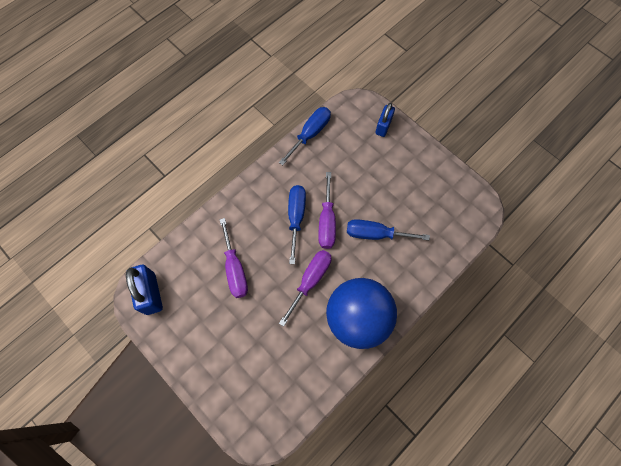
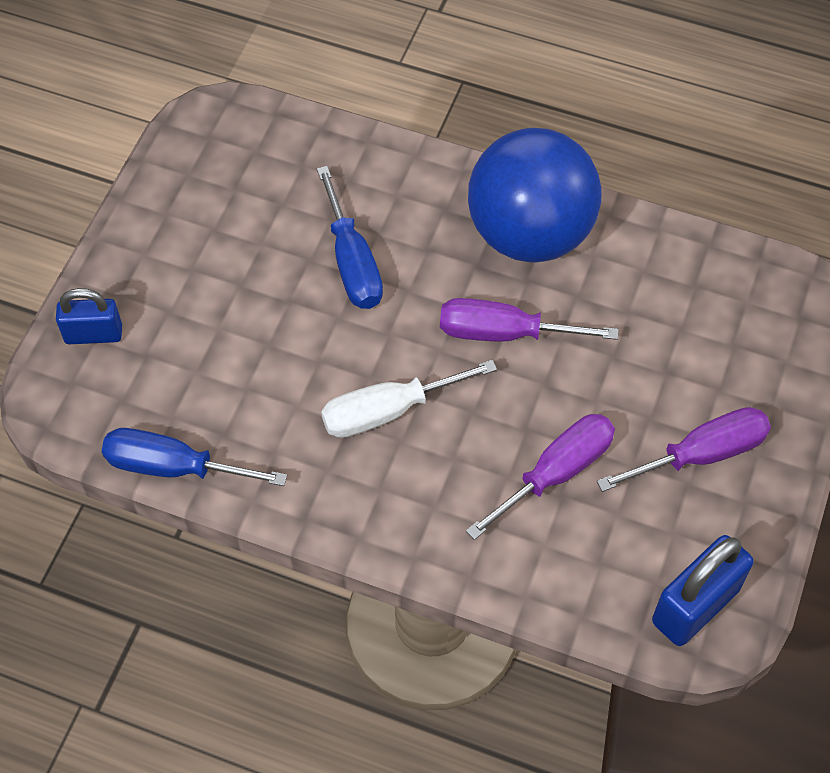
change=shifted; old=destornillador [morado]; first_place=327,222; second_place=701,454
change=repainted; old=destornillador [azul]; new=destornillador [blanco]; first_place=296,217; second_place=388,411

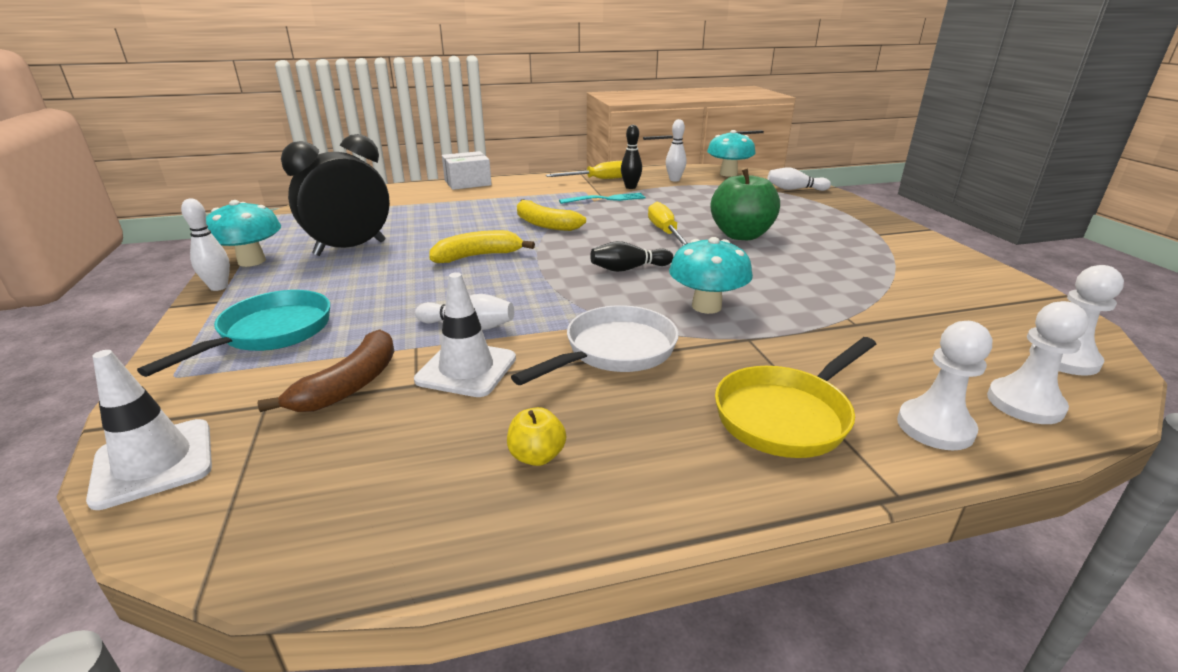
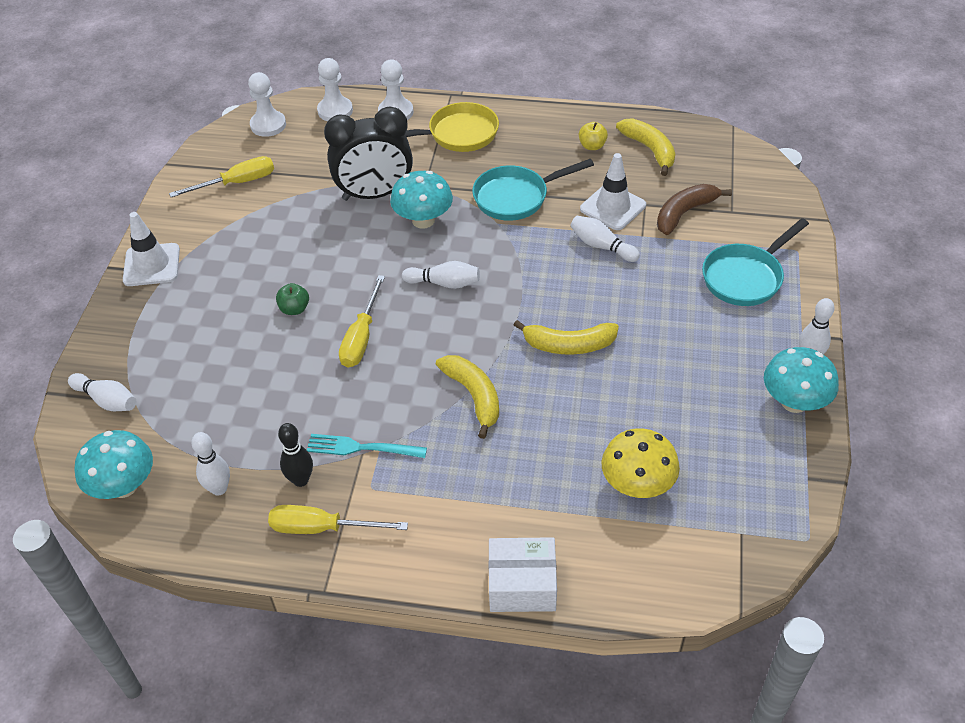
change=new; new=destornillador [amarillo]; second_place=237,183
change=new; new=seta [amarillo]; second_place=637,485
change=new; new=plátano [amarillo]; second_place=650,150
change=shifted; old=cono de tráfico [blanco]; first_place=154,463; second_place=151,265
change=shifted; old=despertador [negro]; first_place=350,248; second_place=374,194
change=repainted; old=sartén [blanco]; new=sartén [turquesa]; first_place=614,351; second_place=516,197
change=repainted; old=bolo [negro]; new=bolo [blanco]; first_place=628,269; second_place=444,283
change=scaled; old=manzana [verde]; first_place=741,235; second_place=294,309; factor=0.46

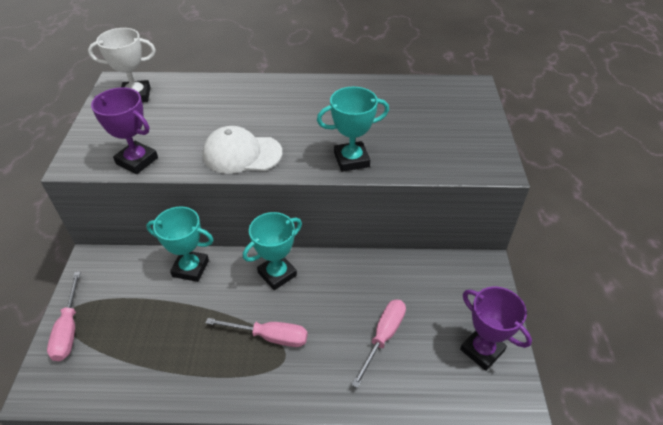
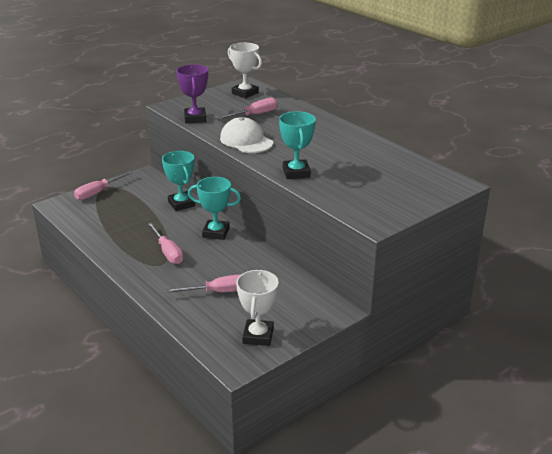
change=new; new=destornillador [rosa]; second_place=254,115
change=repainted; old=trofeo [morado]; new=trofeo [blanco]; first_place=482,350; second_place=258,336
change=rotated; old=trofeo [turquesa]; first_place=351,160; second_place=296,173; degrees=45

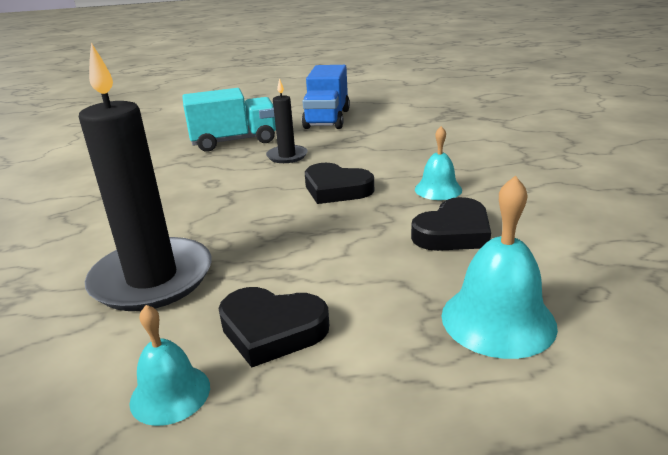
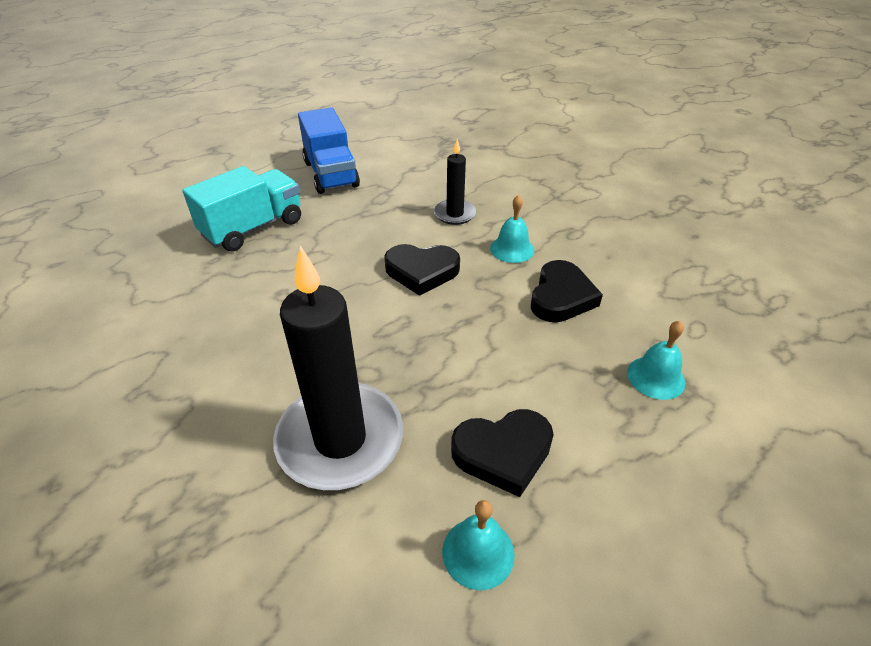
change=shifted; old=vela [negro]; first_place=287,156; second_place=455,214
change=scaled; old=campana [turquesa]; first_place=498,320; second_place=655,377; factor=0.62

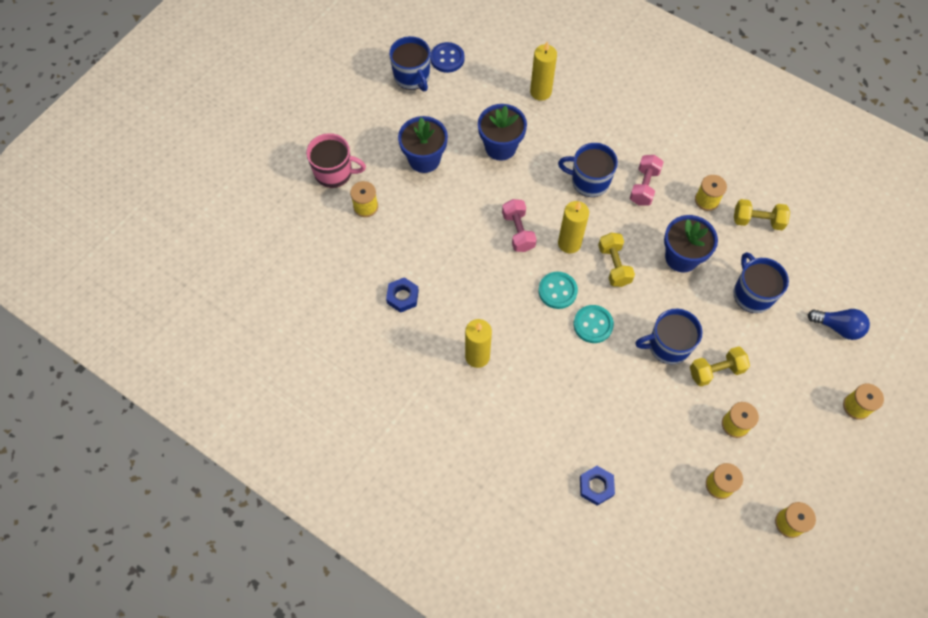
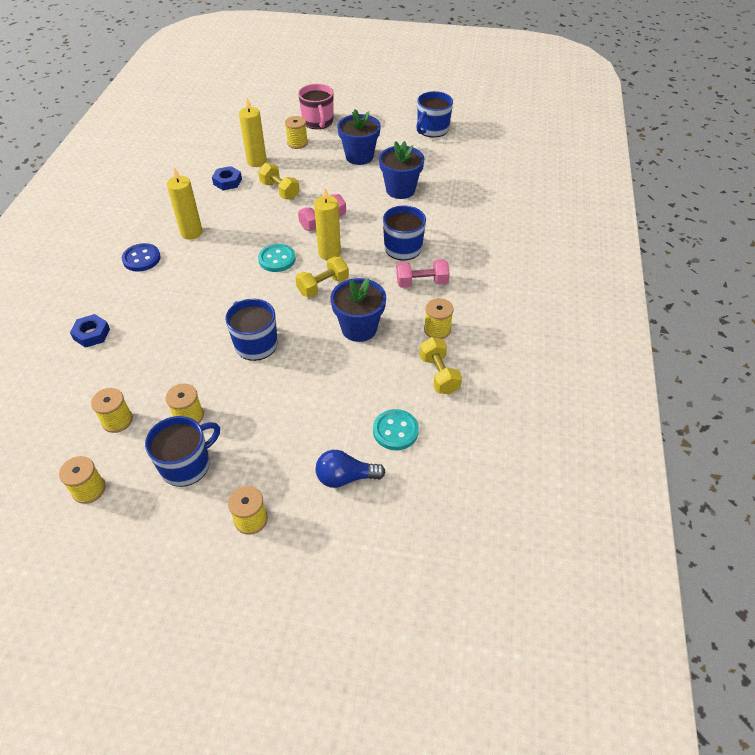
change=shifted; old=botón [azul]; first_place=447,58; second_place=141,259
change=shifted; old=vela [amarillo]; first_place=540,92; second_place=257,161
change=shifted; old=botón [turquesa]; first_place=593,325; second_place=395,431
change=shifted; old=mancuerna [amarillo]; first_place=716,371; second_place=280,190
change=shifted; old=taza [azul]; first_place=752,294; second_place=187,465
change=rotated; old=bombilla [azul]; first_place=838,327; second_place=345,477; degrees=90

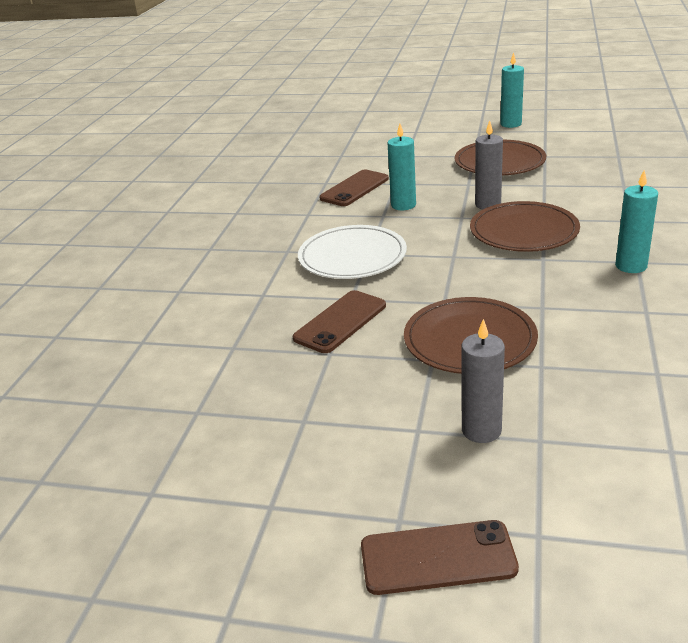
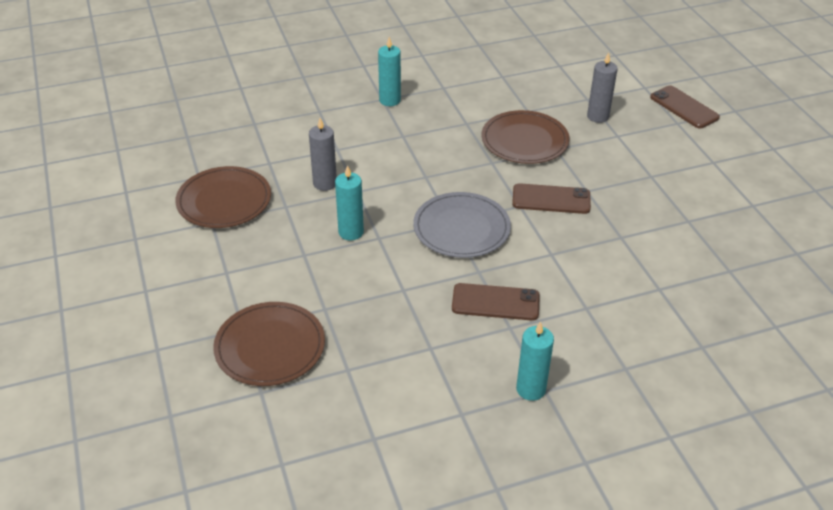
change=shifted; old=móvil [marrón]; first_place=354,188; second_place=495,302
change=shifted; old=plato [marrón]; first_place=523,231; second_place=270,347
change=shifted; old=vela [turquesa]; first_place=511,124; second_place=531,389
change=repainted; old=plato [blanco]; new=plato [gris]; first_place=352,256; second_place=461,228

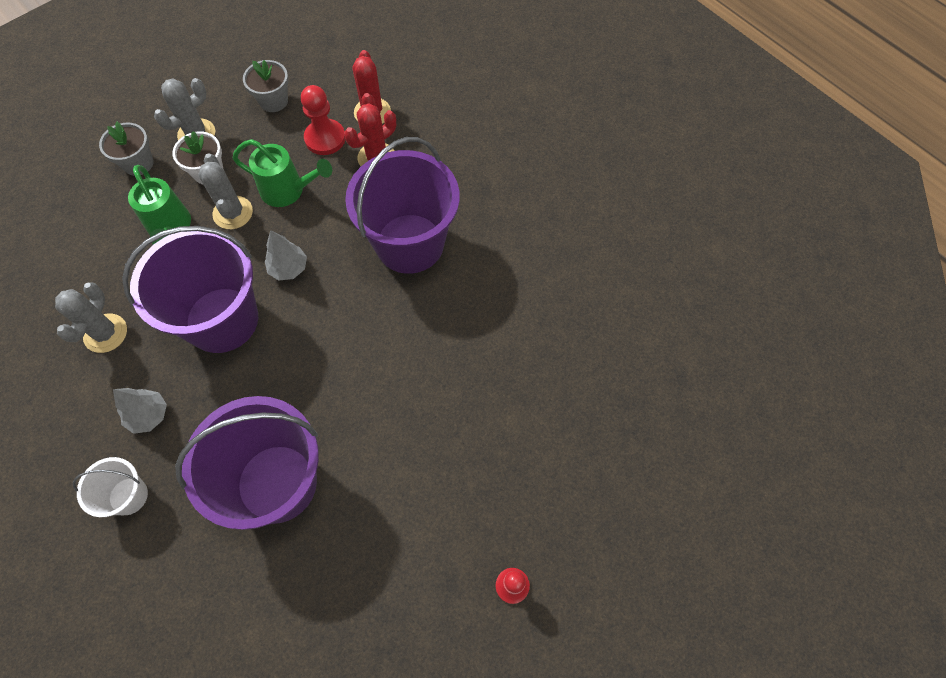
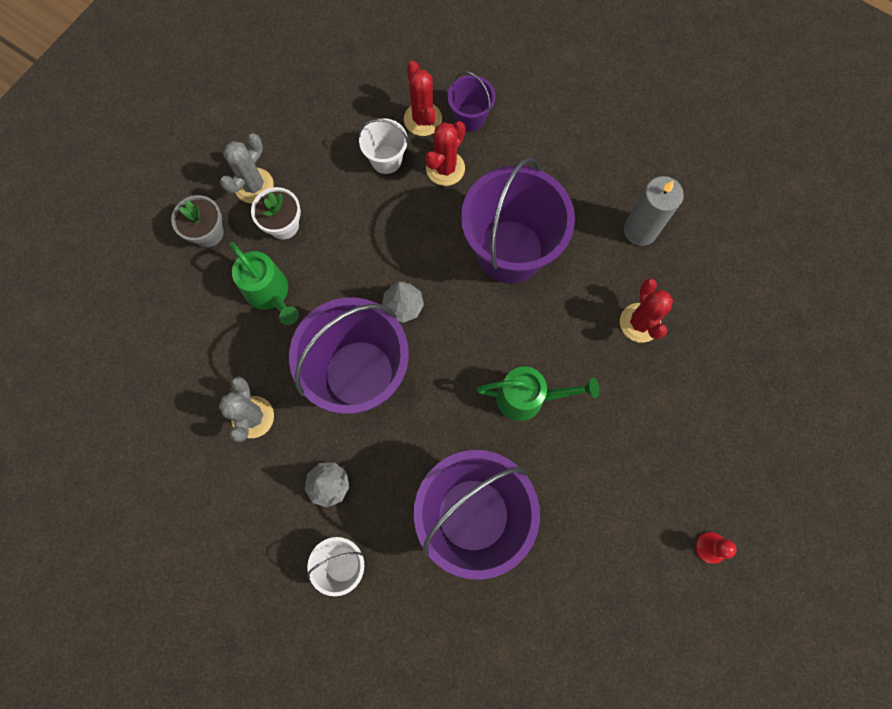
change=gone; old=cactus [gris]; first_place=233,213
change=gone; old=maceta [gris]; first_place=273,101
change=new; new=balde [morado]; second_place=470,117
change=new; new=cactus [rojo]; second_place=640,323
change=new; new=vela [gris]; second_place=640,230
change=shifted; old=regadera [verde]; first_place=288,191; second_place=528,398
change=swapped; old=peón [rojo]; new=balde [blanco]; first_place=325,138; second_place=386,159

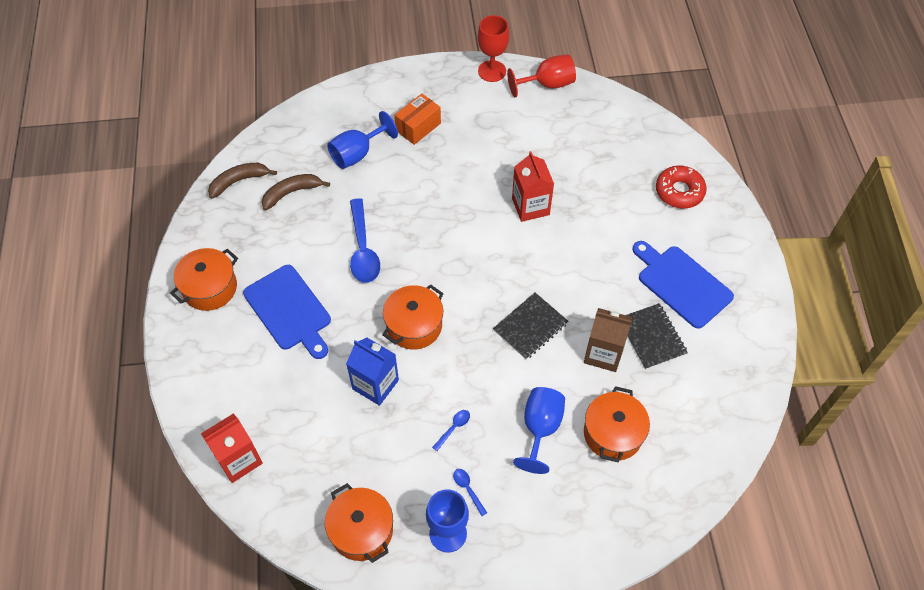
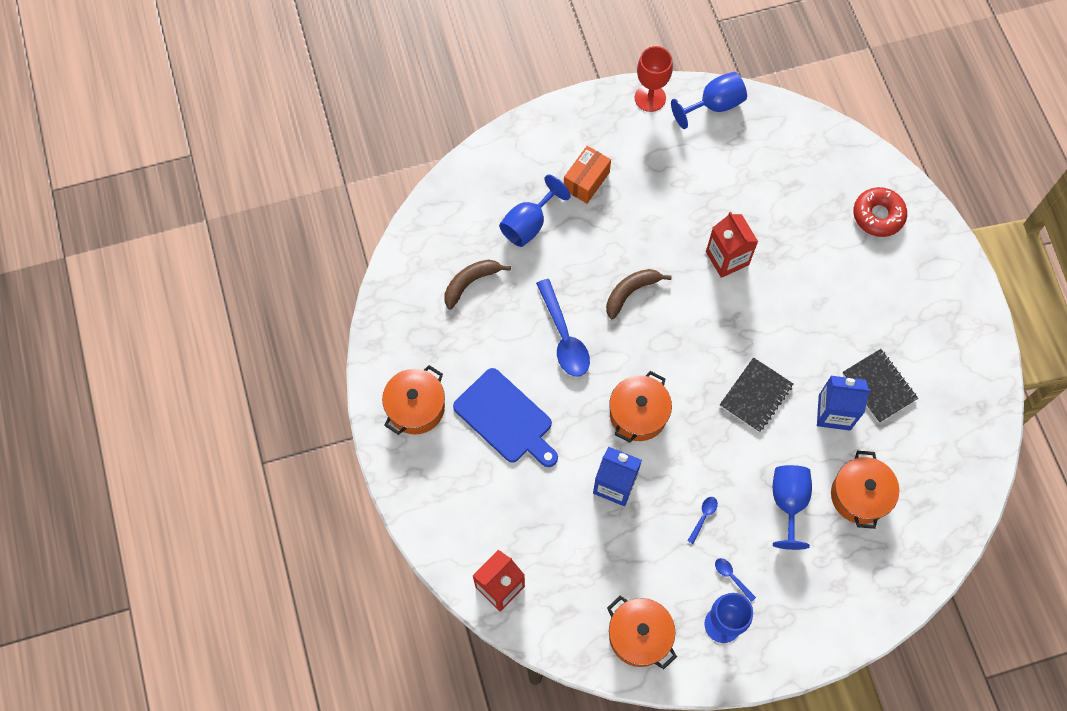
change=gone; old=tabla de cortar [azul]; first_place=681,284
change=shifted; old=plátano [marrón]; first_place=239,181; second_place=631,292
change=repainted; old=copa [rojo]; new=copa [azul]; first_place=547,84; second_place=714,105
change=repainted; old=cartón de leche [marrón]; new=cartón de leche [azul]; first_place=603,353; second_place=834,412

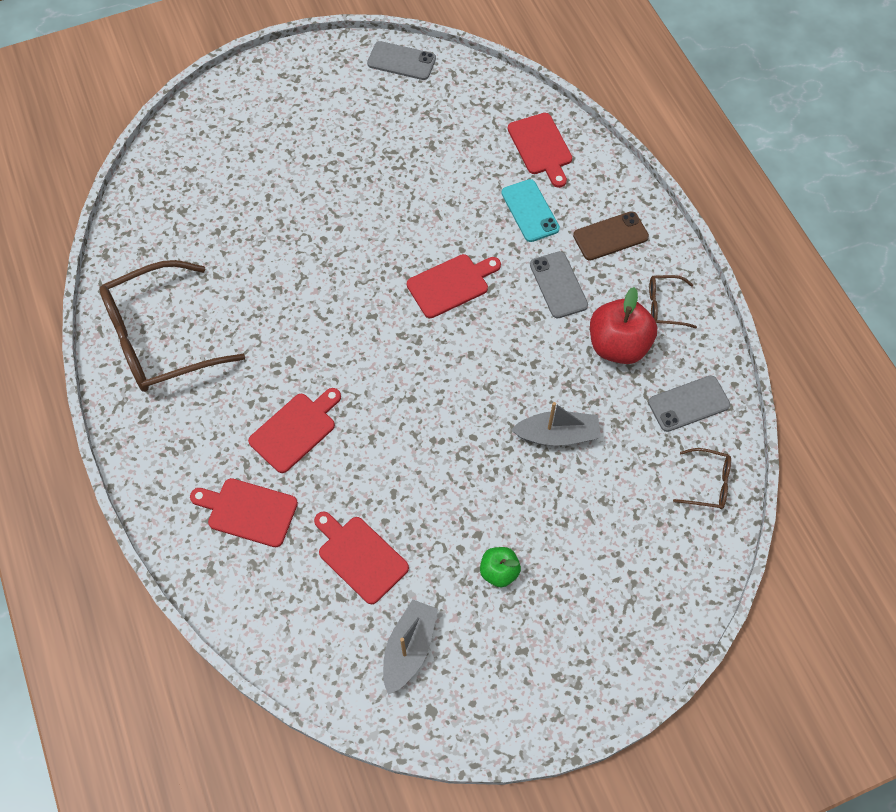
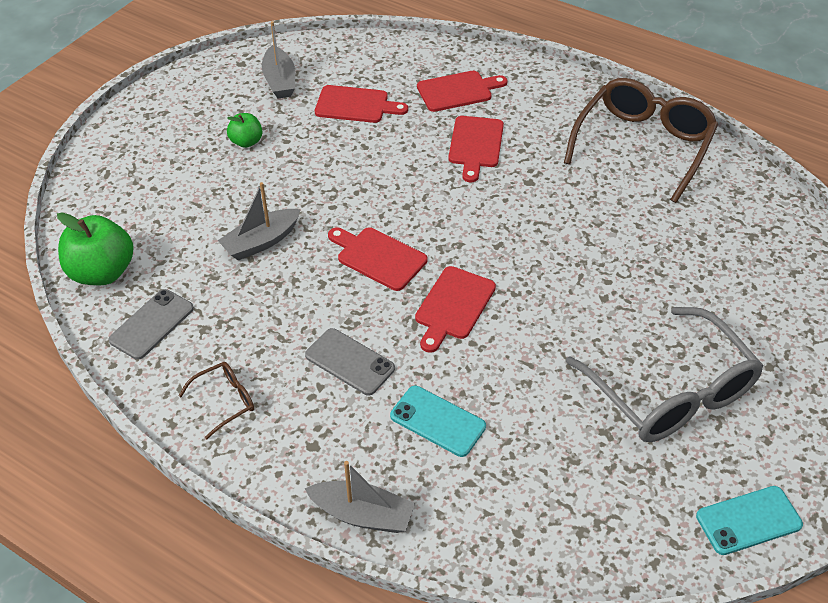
change=gone; old=móvil [marrón]; first_place=610,236
change=gone; old=manzana [rojo]; first_place=618,345
change=new; new=barco [gris]; second_place=362,514
change=new; new=gafas [gris]; second_place=671,392
change=shifted; old=tabla de cortar [rojo]; first_place=541,147; second_place=378,257
change=swapped; old=gafas [marrón]; new=manzana [verde]; first_place=708,483; second_place=102,272
change=repainted; old=móvil [gris]; new=móvil [turquesa]; first_place=401,61; second_place=748,520

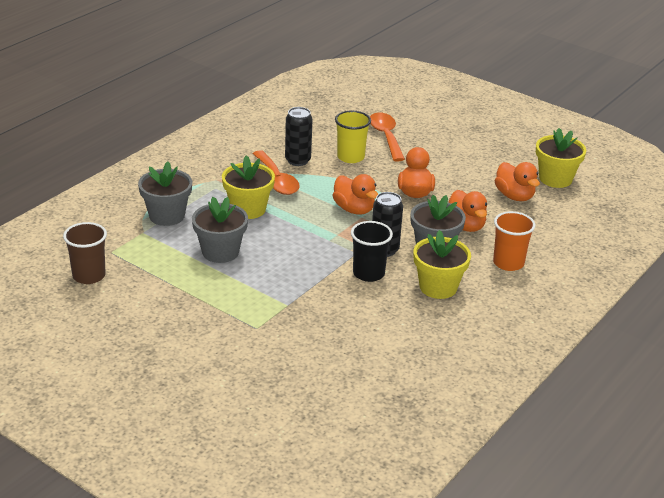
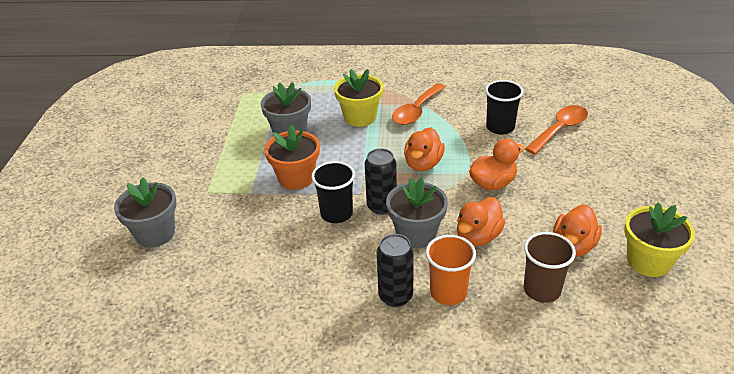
change=gone; old=maceta [amarillo]; first_place=438,287
change=new; new=maceta [naranja]; second_place=296,178
change=shifted; old=vaso [marrón]; first_place=89,276; second_place=542,290
change=shifted; old=maceta [gris]; first_place=167,216; second_place=155,233
change=shifted; old=lata [negro]; first_place=298,160; second_place=395,296
change=repainted; old=vaso [amarillo]; new=vaso [negro]; first_place=350,157; second_place=500,127

